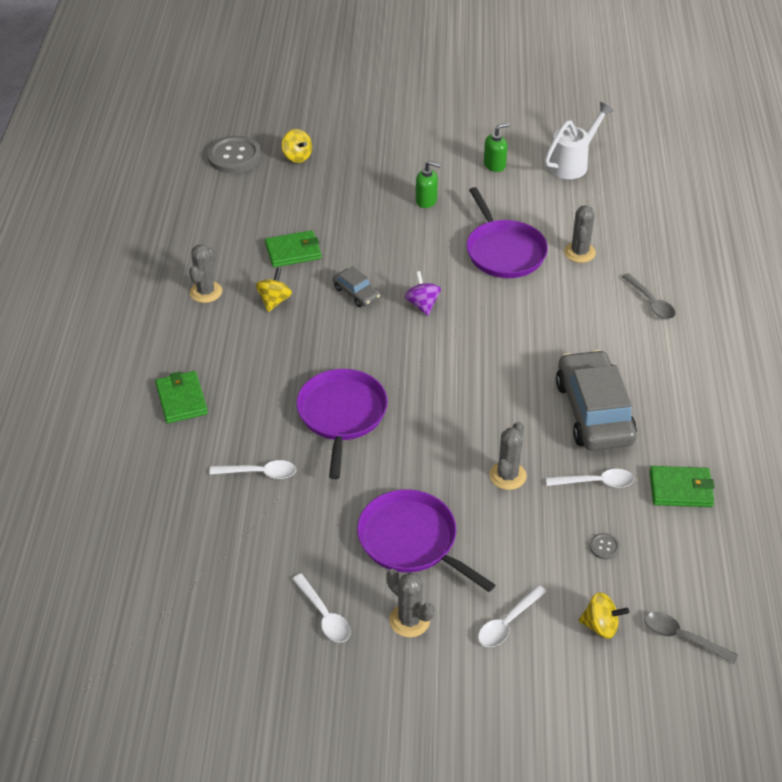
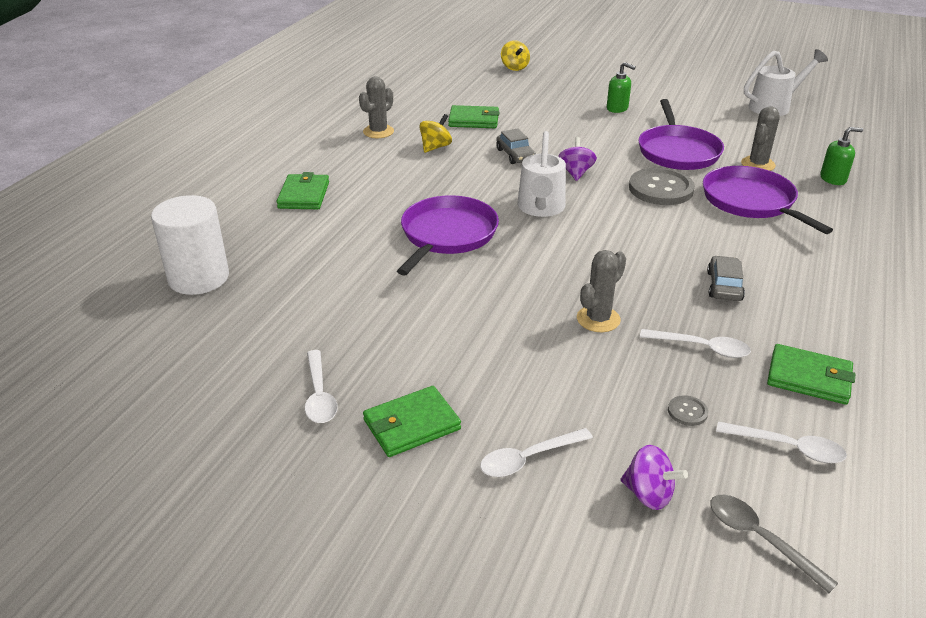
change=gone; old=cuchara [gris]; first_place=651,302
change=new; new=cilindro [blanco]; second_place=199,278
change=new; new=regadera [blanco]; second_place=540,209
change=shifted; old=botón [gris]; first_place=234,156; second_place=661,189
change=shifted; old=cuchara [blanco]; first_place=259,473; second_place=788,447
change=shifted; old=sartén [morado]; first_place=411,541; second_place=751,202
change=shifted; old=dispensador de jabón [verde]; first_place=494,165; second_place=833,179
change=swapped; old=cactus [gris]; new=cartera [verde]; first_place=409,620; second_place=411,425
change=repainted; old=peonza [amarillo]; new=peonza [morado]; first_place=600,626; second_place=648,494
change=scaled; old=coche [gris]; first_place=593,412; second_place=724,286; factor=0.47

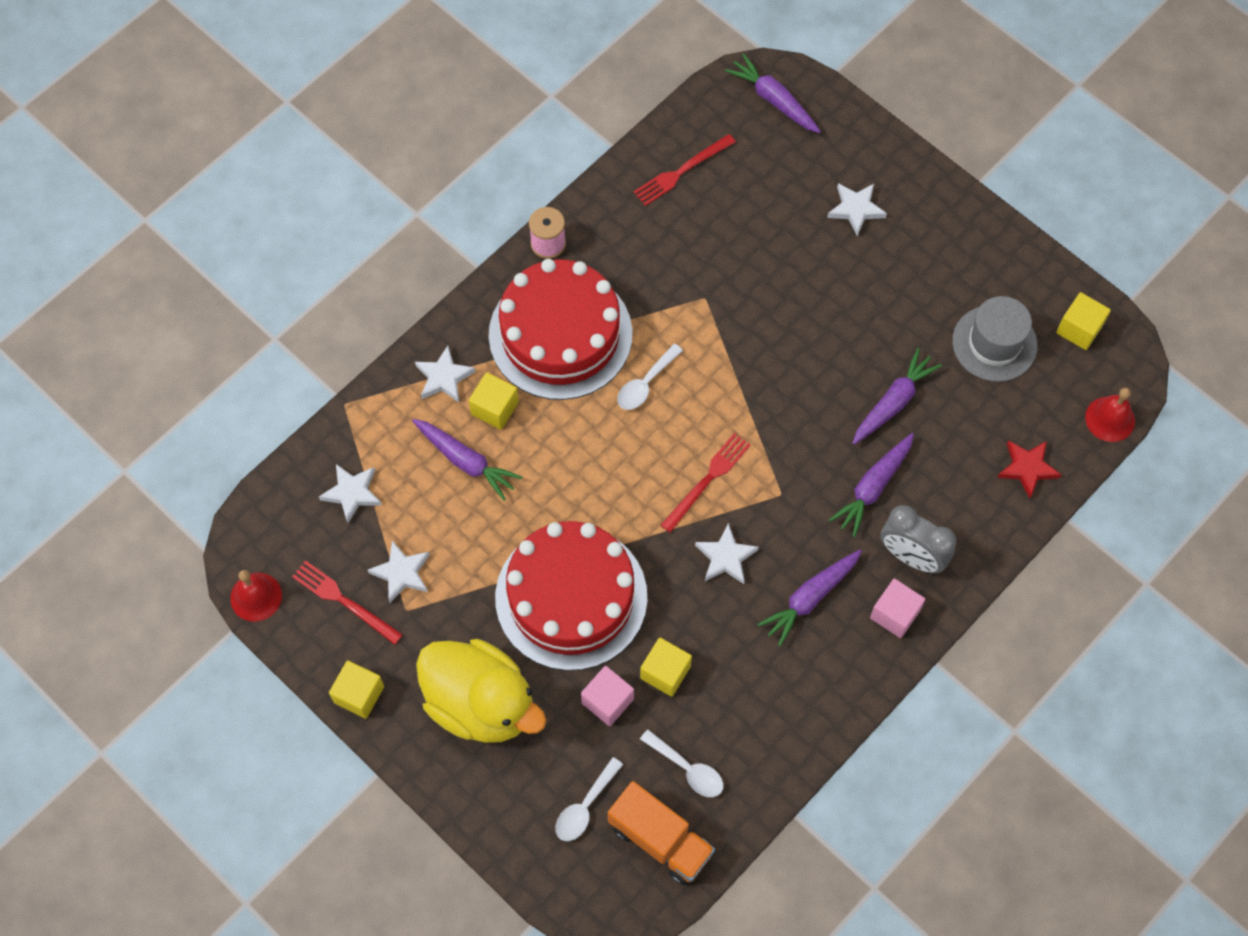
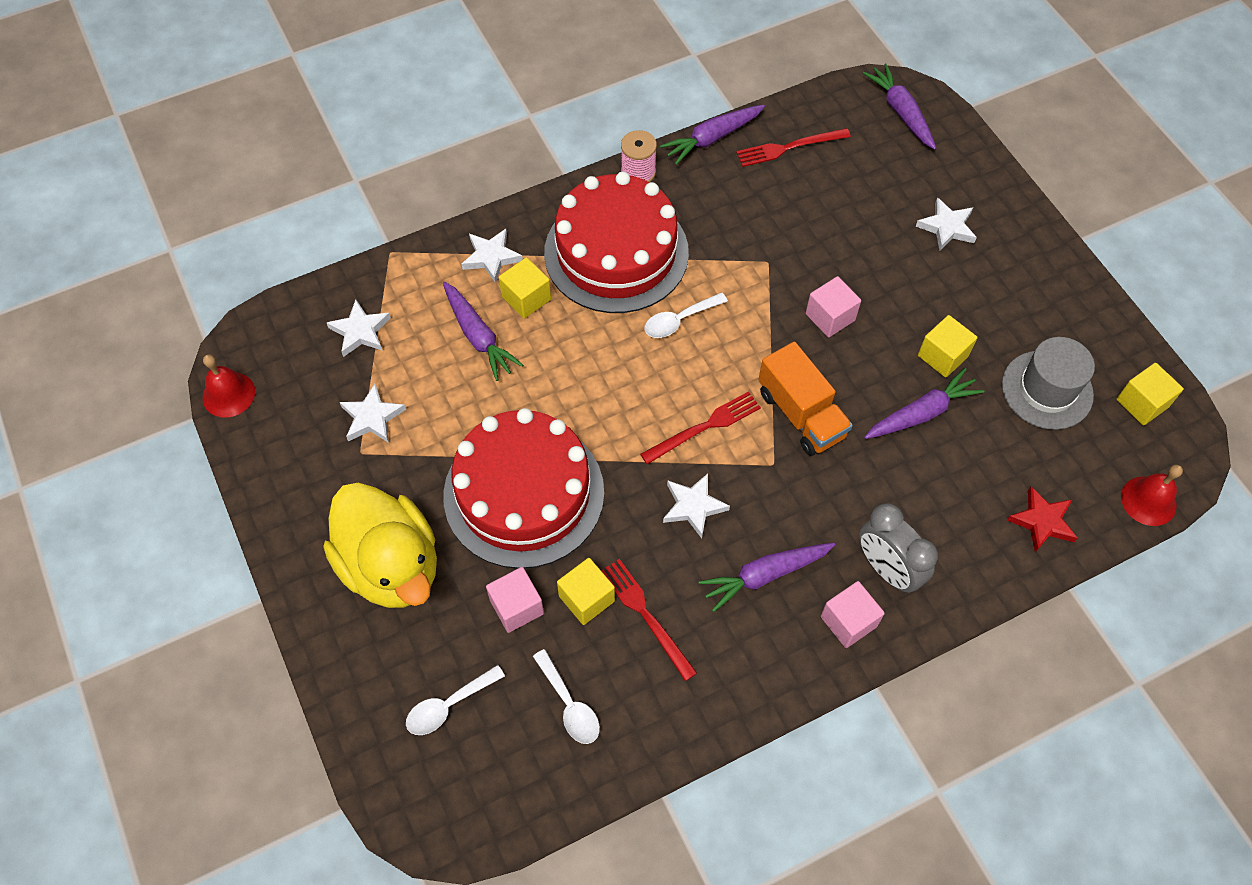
change=new; new=cubo [rosa]; second_place=830,317
change=shifted; old=tenedor [rojo]; first_place=344,601; second_place=645,615
change=shifted; old=cubo [amarillo]; first_place=359,694; second_place=942,356
change=shifted; old=camión [naranja]; first_place=660,840; second_place=801,414
change=shifted; old=zanahoria [morado]; first_place=873,487; second_place=712,138

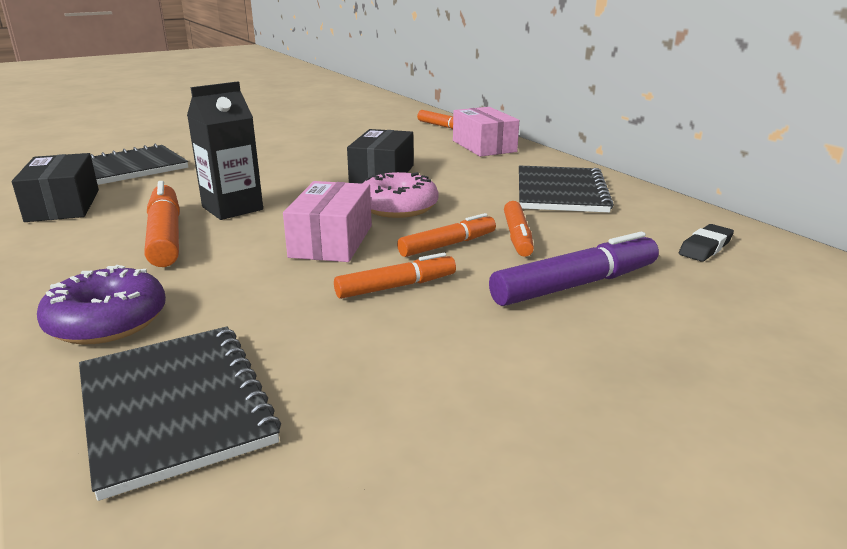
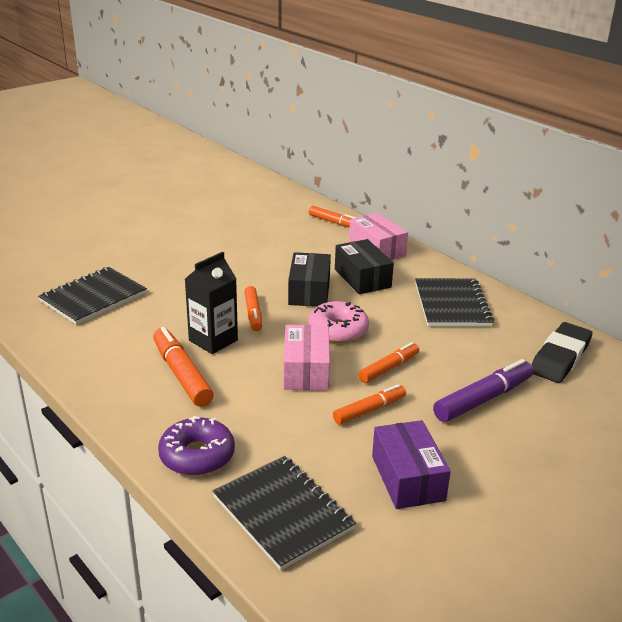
change=new; new=caja [morado]; second_place=407,478
change=shifted; old=caja [negro]; first_place=63,205; second_place=362,278
change=shifted; old=rotulador [naranja]; first_place=517,236; second_place=253,313
change=scaled; old=goma de borrar [negro]; first_place=705,247; second_place=560,357; factor=1.82

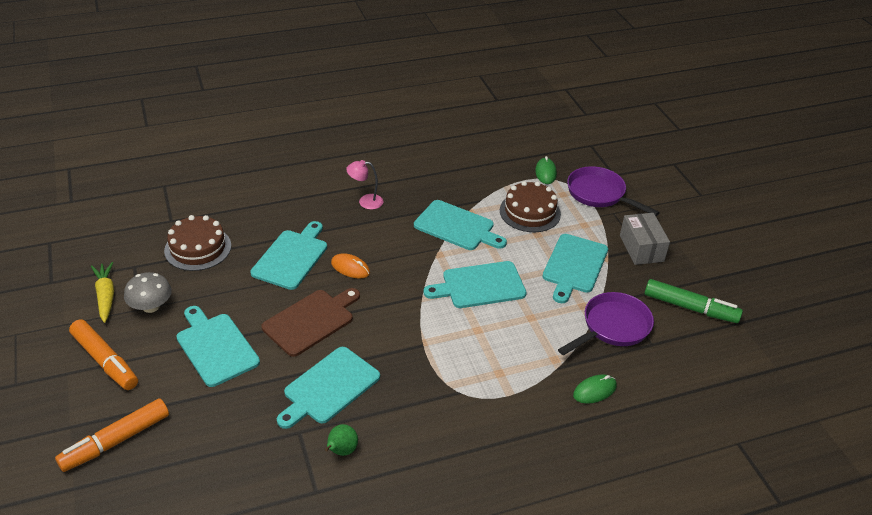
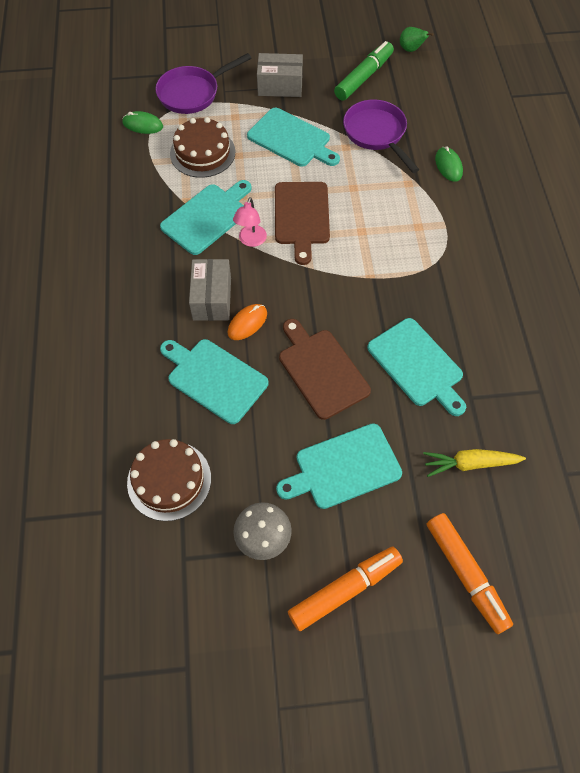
change=new; new=caja [gris]; second_place=212,298
change=shifted; old=zanahoria [amarillo]; first_place=105,296; second_place=470,464
change=shifted; old=pera [verde]; first_place=341,451; second_place=411,49
change=shifted; old=lámpara [rosa]; first_place=365,201; second_place=251,241
change=repainted; old=tabla de cortar [turquesa]; new=tabla de cortar [marrón]; first_place=480,285; second_place=301,216

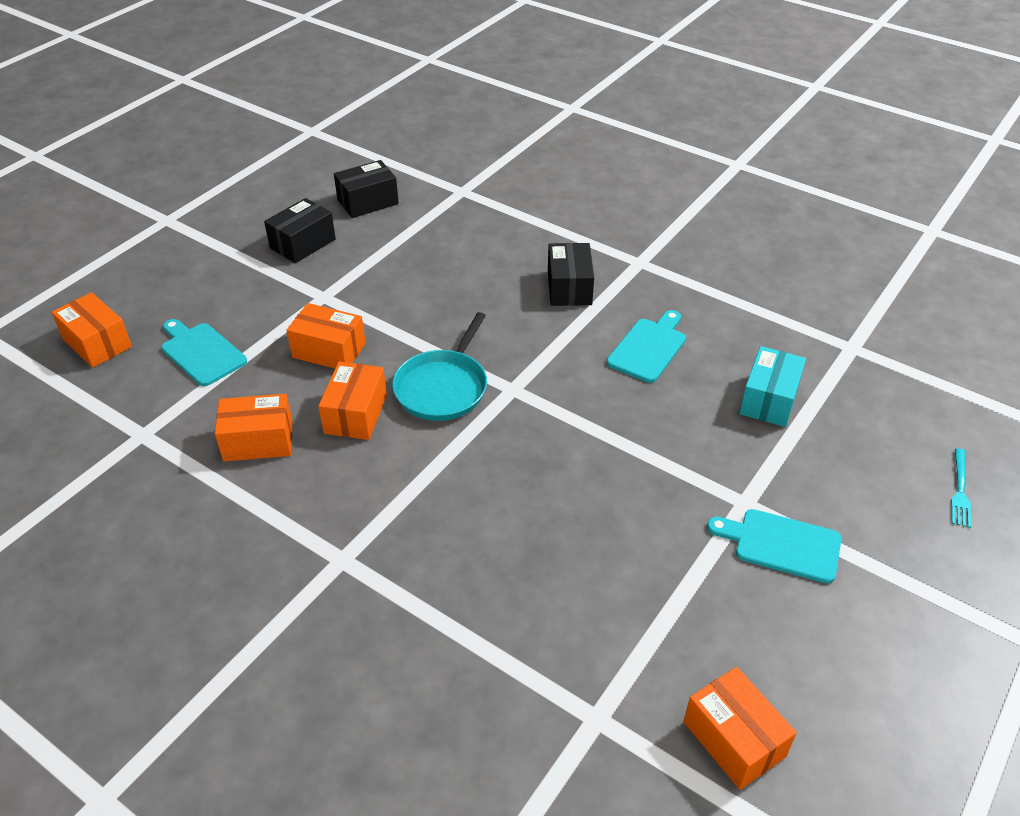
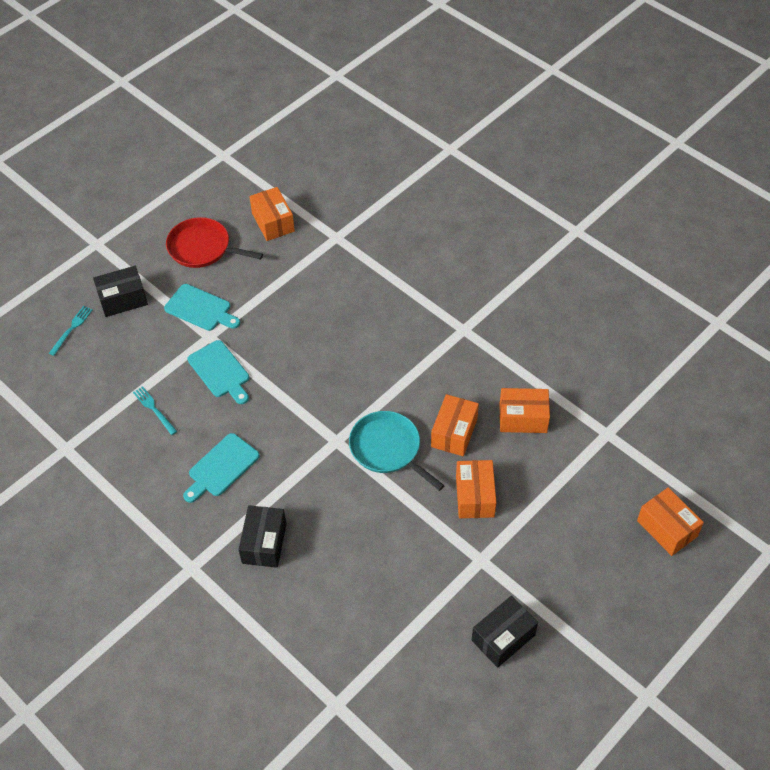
change=new; new=sartén [rojo]; second_place=202,248
change=shifted; old=tabla de cortar [turquesa]; first_place=201,352; second_place=220,371
change=shifted; old=caja [negro]; first_place=368,202; second_place=123,299
change=swapped; old=caja [turquesa]; new=tenedor [turquesa]; first_place=769,400; second_place=154,409
change=rotated; old=caja [naranja]; first_place=329,350; second_place=475,496; degrees=60
change=rotated; old=sartén [turquesa]; first_place=443,387; second_place=388,449; degrees=-75

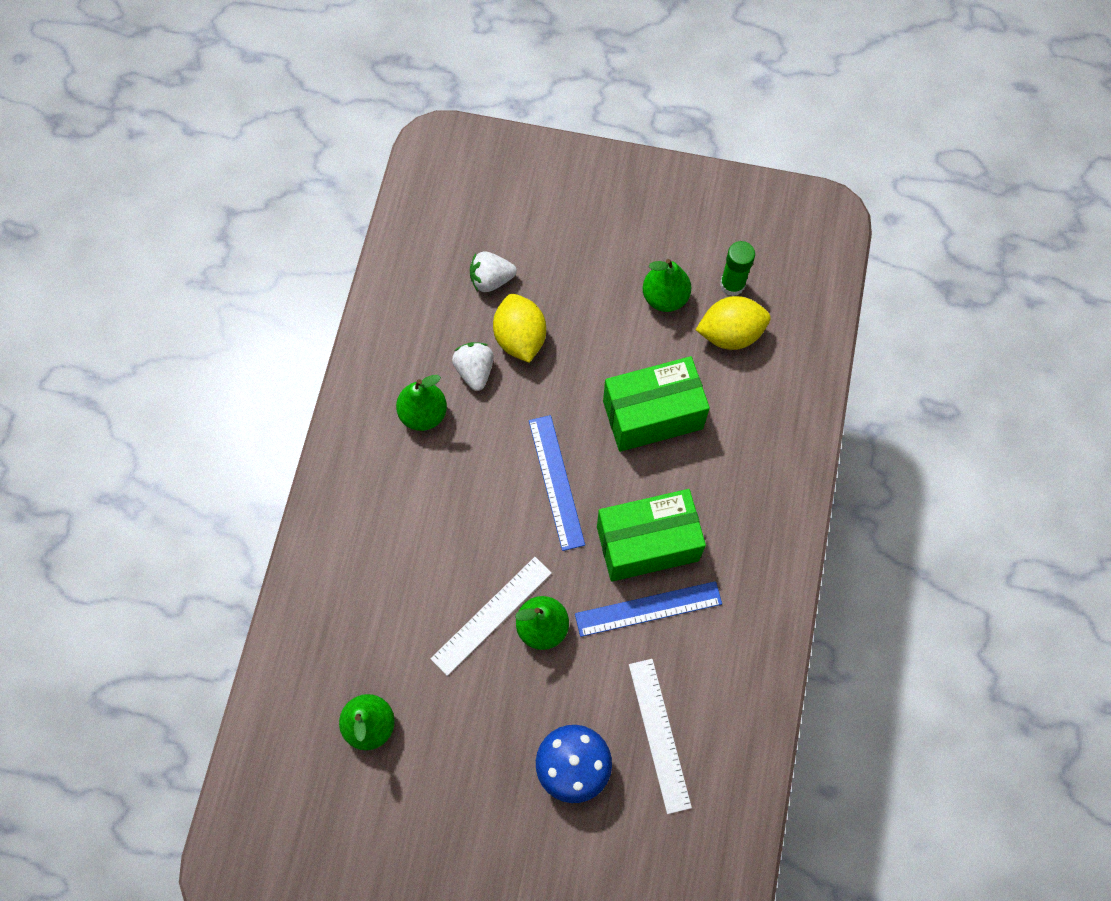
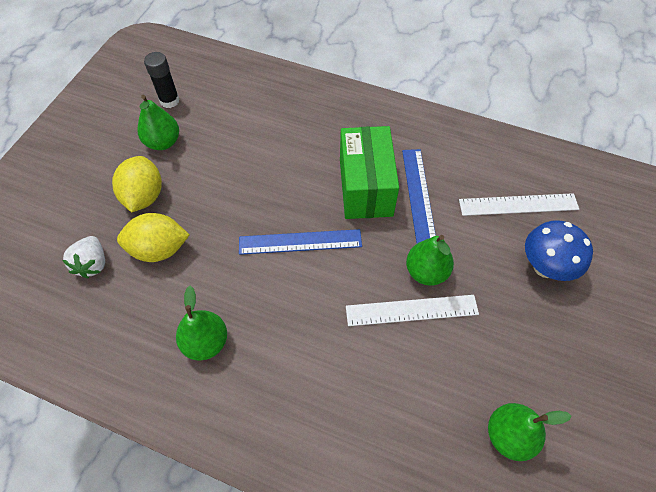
change=gone; old=fresa [blanco]; first_place=475,371
change=gone; old=caja [verde]; first_place=652,415
change=shifted; old=limón [amarillo]; first_place=730,334; second_place=144,196
change=repainted; old=barra de pegamento [verde]; new=barra de pegamento [negro]; first_place=732,285; second_place=169,101
change=rotated; old=regla [blanco]; first_place=491,615; second_place=411,310; degrees=-60

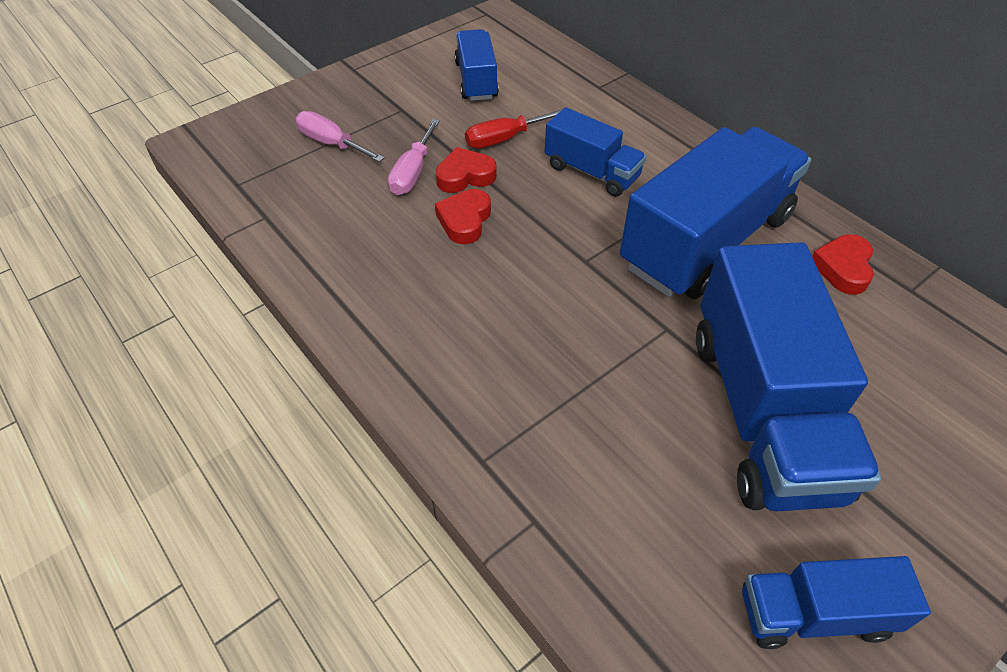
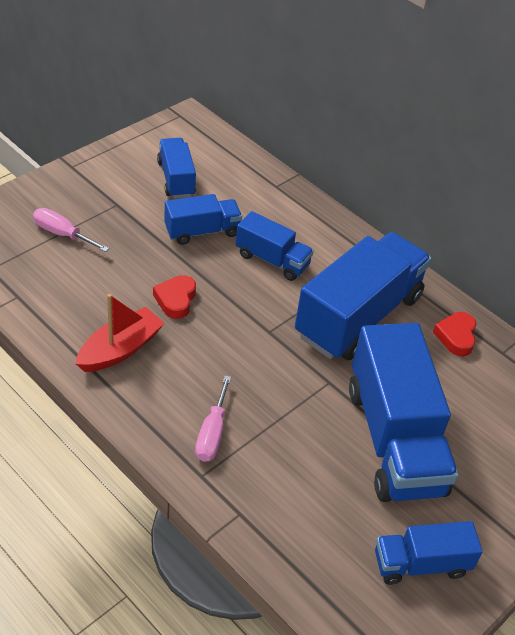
change=gone; old=corazón [rojo]; first_place=465,176
change=new; new=barco [rojo]; second_place=120,349
change=shifted; old=destornillador [rosa]; first_place=413,172; second_place=212,433
change=swapped; old=destornillador [rojo]; new=camión [azul]; first_place=504,139; second_place=202,231

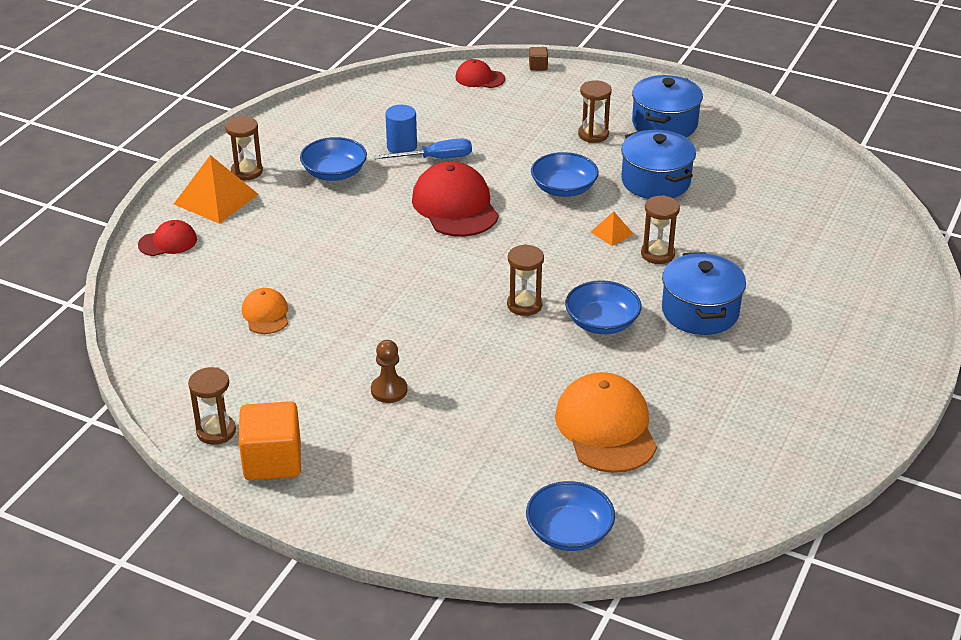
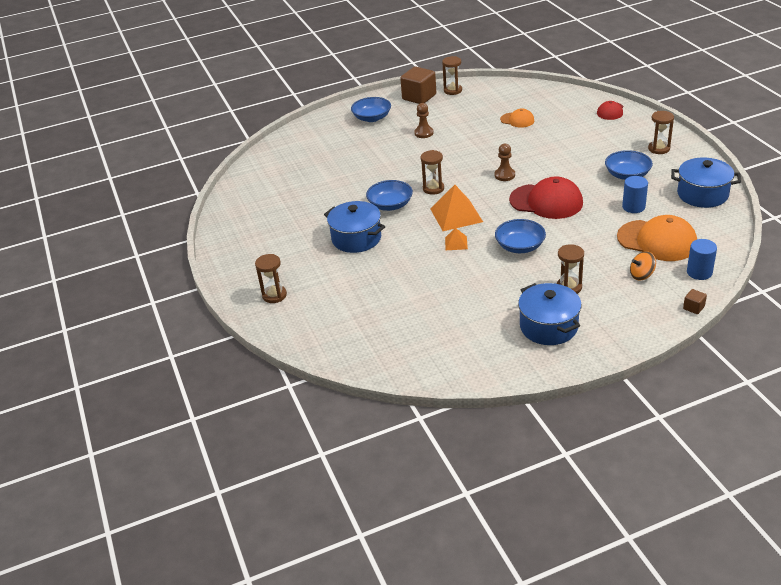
change=gone; old=destornillador [azul]; first_place=435,158
change=new; new=peón [marrón]; second_place=504,175
change=new; new=peonza [naranja]; second_place=641,275
change=shifted; old=pirámide [naranja]; first_place=216,199; second_place=456,215
change=shifted; old=cuenco [azul]; first_place=569,532; second_place=372,118
change=shifted; old=gorra [naranja]; first_place=606,428; second_place=657,241
change=shifted; old=olla [azul]; first_place=655,181; second_place=702,194
change=shifted; old=reloj de arena [marrón]; first_place=657,254; second_place=274,295
change=swapped; old=gorra [rojo]; new=cilindro [azul]; first_place=479,78; second_place=699,272
change=repainted; old=cubo [naranja]; new=cubo [marrón]; first_place=272,461; second_place=419,97

